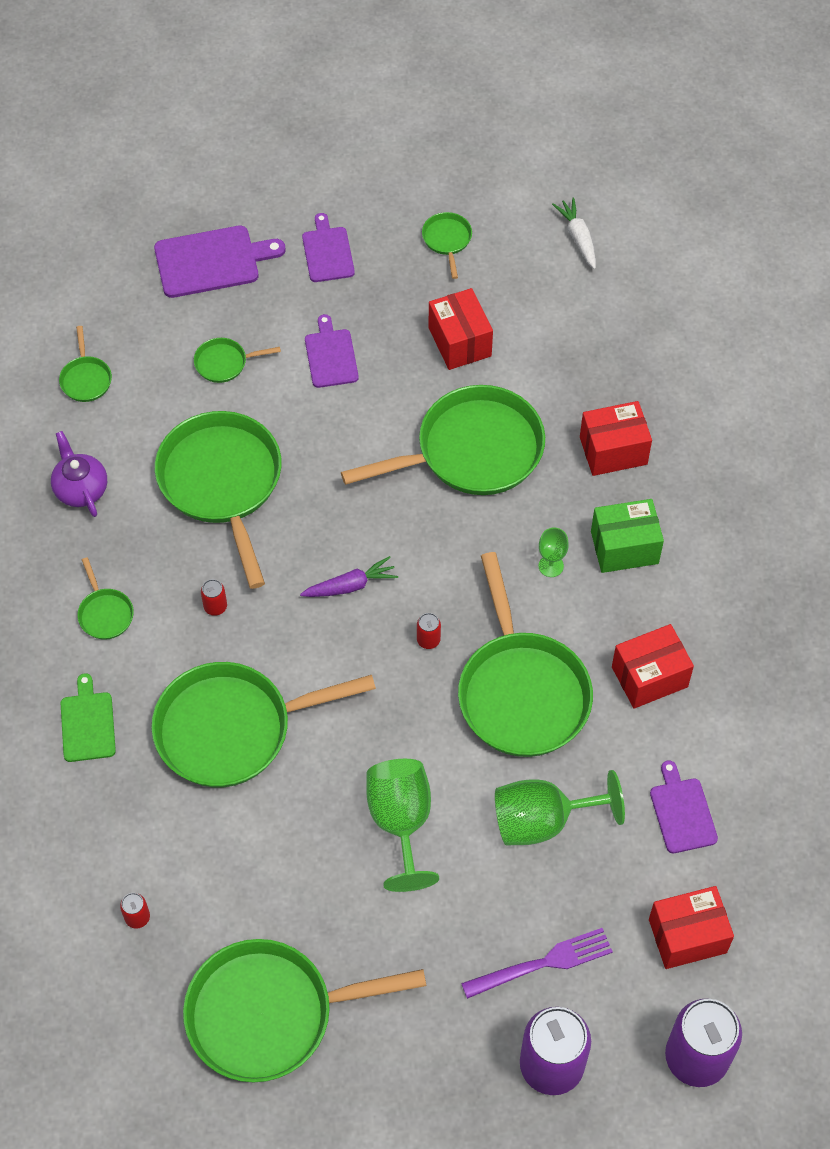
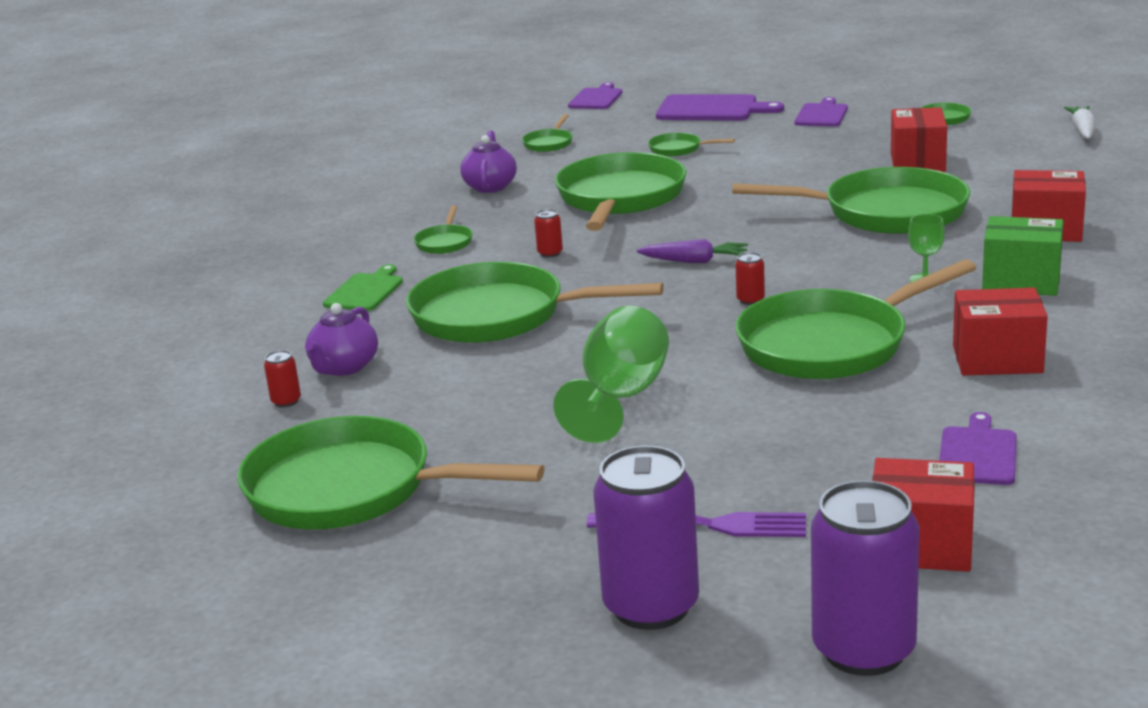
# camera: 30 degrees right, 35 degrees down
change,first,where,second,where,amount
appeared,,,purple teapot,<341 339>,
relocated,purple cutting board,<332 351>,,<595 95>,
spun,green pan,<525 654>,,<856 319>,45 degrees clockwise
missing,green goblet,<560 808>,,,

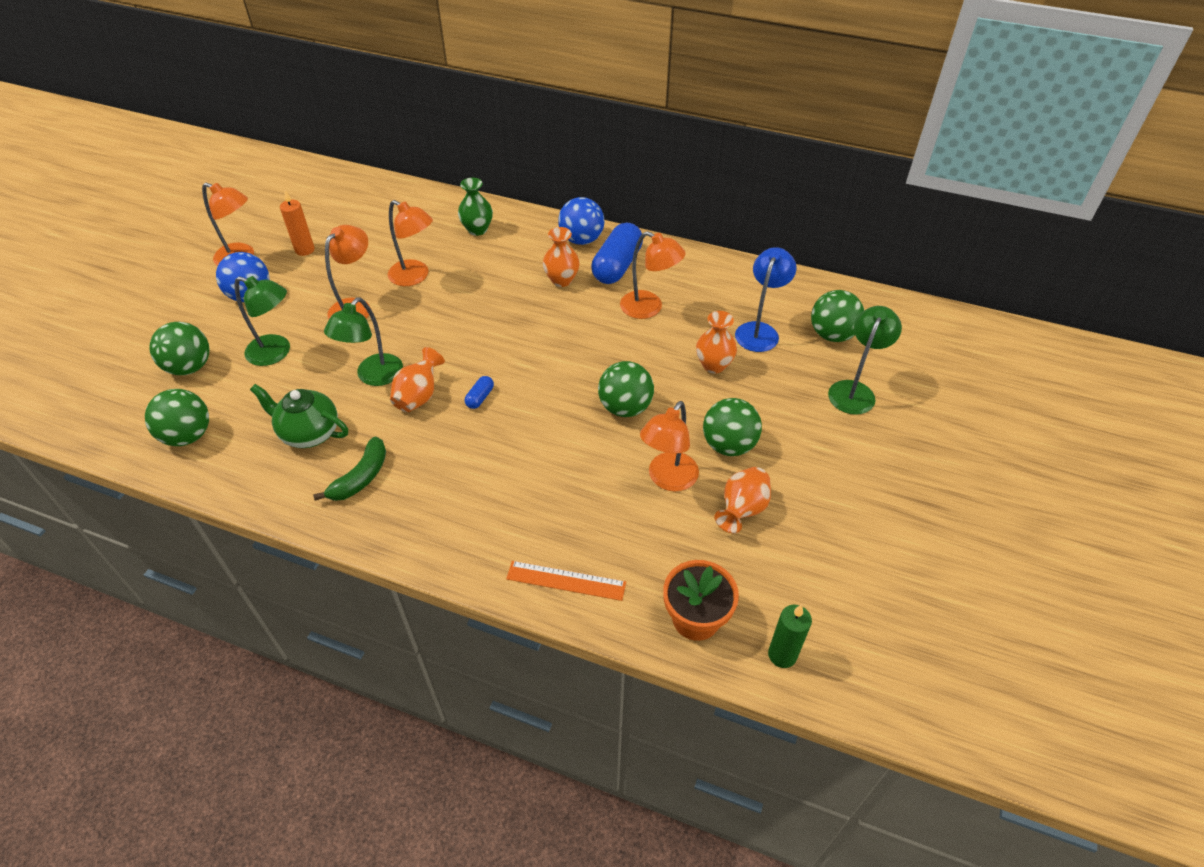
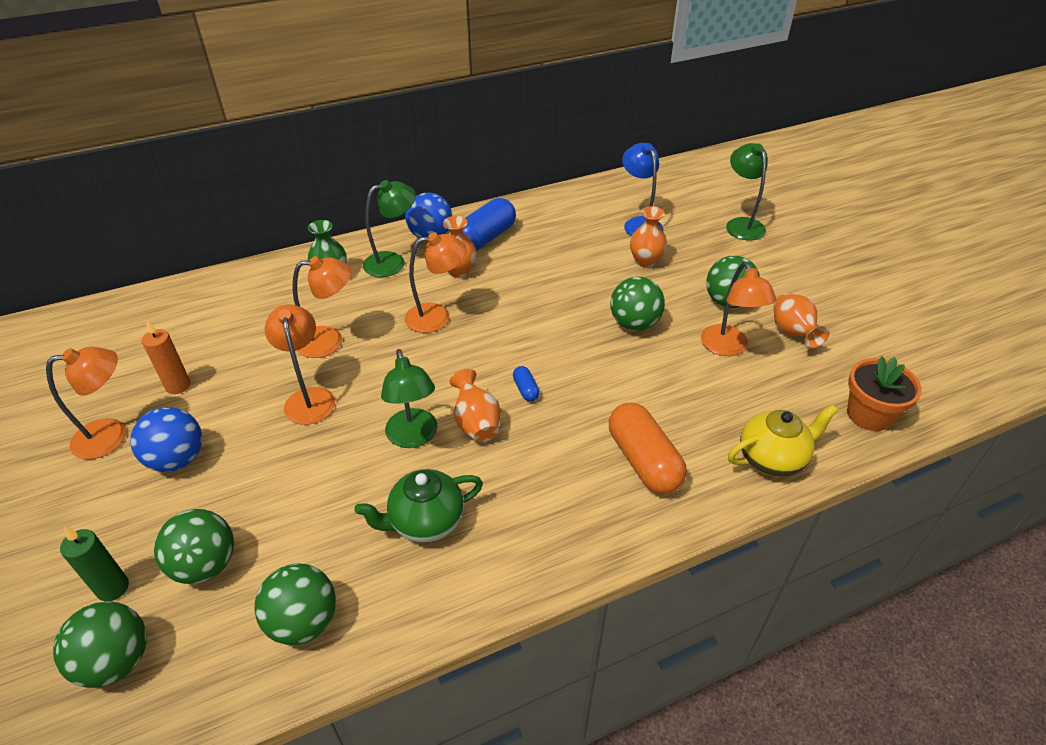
# camera: 45 degrees left, 5 degrees down
change,first,where,second,where,amount
relocated,green ball,<837 316>,,<100 645>,
relocated,green candle,<790 636>,,<94 564>,
relocated,green lamp,<262 321>,,<389 228>,
relocated,orange lamp,<653 275>,,<436 283>,
spun,blue capsule,<617 253>,,<489 224>,60 degrees clockwise
appeared,,,orange capsule,<648 448>,
exchanged,orange ruler,<566 581>,yellow teapot,<783 440>,
missing,green banana,<349 469>,,,

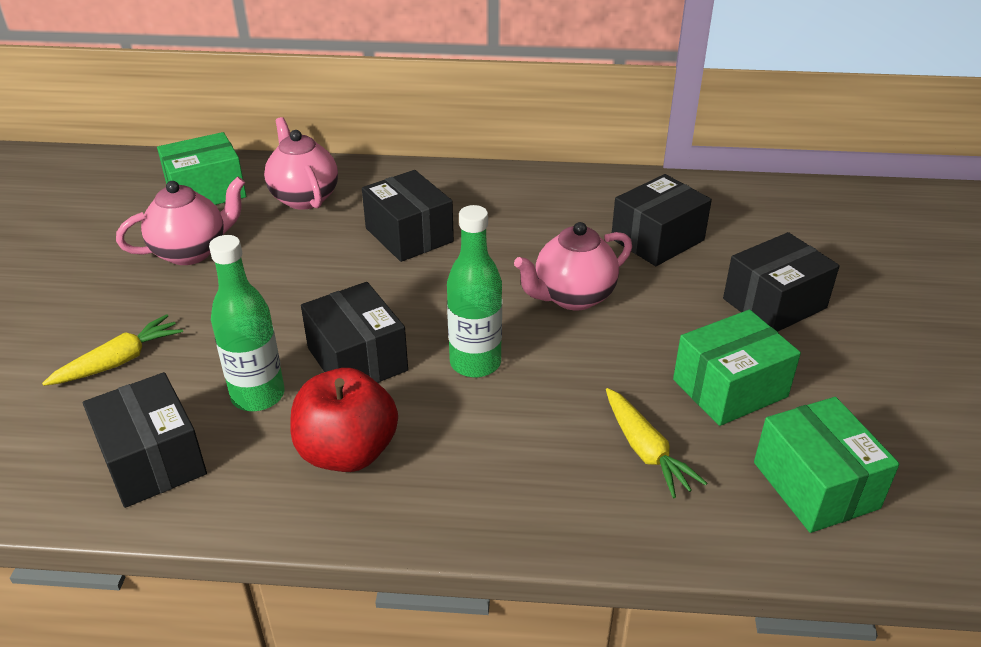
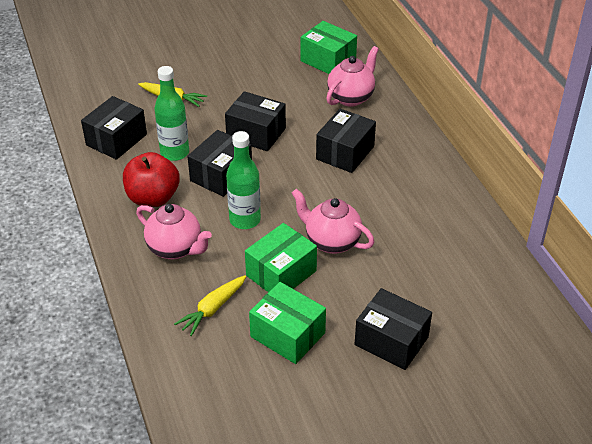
# camera: 65 degrees right, 5 degrees up
change,first,where,second,where,amount
relocated,pink teapot,<180 221>,,<174 231>,
relocated,black box,<662 220>,,<255 121>,
relocated,green box,<827 465>,,<281 257>,

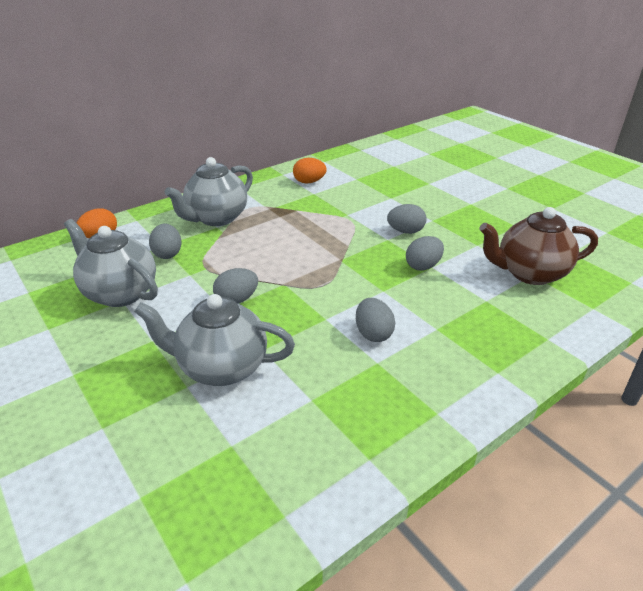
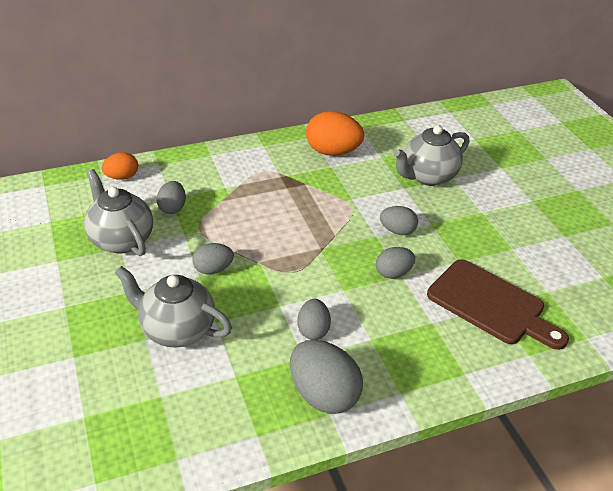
# camera: 15 degrees right, 5 degrees up
change,first,where,second,where,amount
appeared,,,grey egg,<326 377>,
size,orange egg,<310 170>,,<335 133>,x1.71
relocated,grey teapot,<208 191>,,<431 155>,
exchanged,brown teapot,<538 246>,brown cutting board,<498 304>,

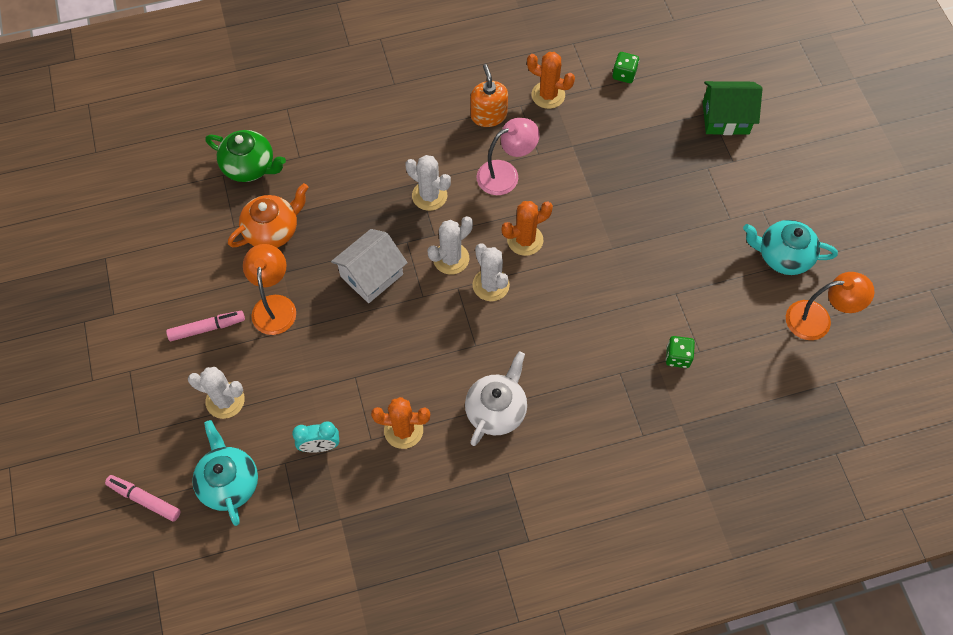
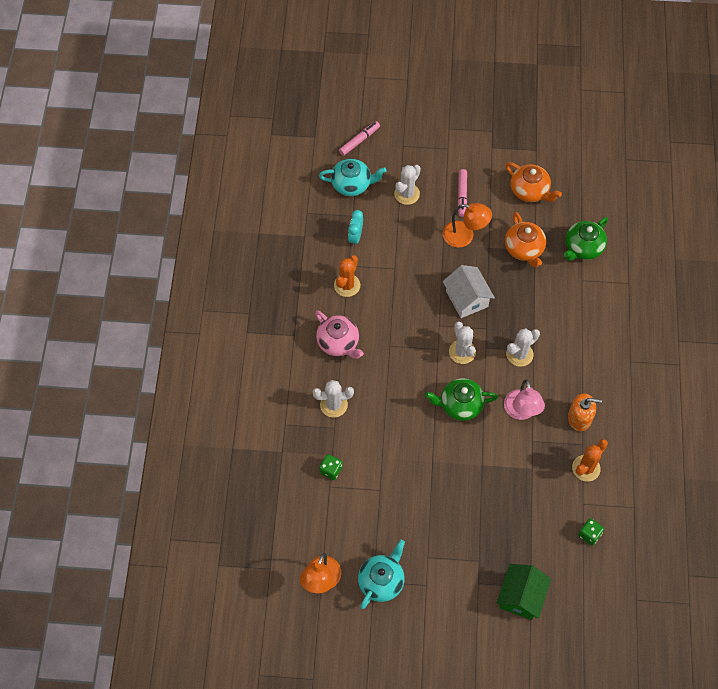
# camera: 110 degrees right, 0 degrees up
change,first,where,second,where,amount
relocated,white cactus,<491 272>,,<333 399>,
colour,white teapot,<496 398>,pink teapot,<339 335>,
exchanged,orange cactus,<527 228>,green teapot,<461 399>,
appeared,,,orange teapot,<533 182>,

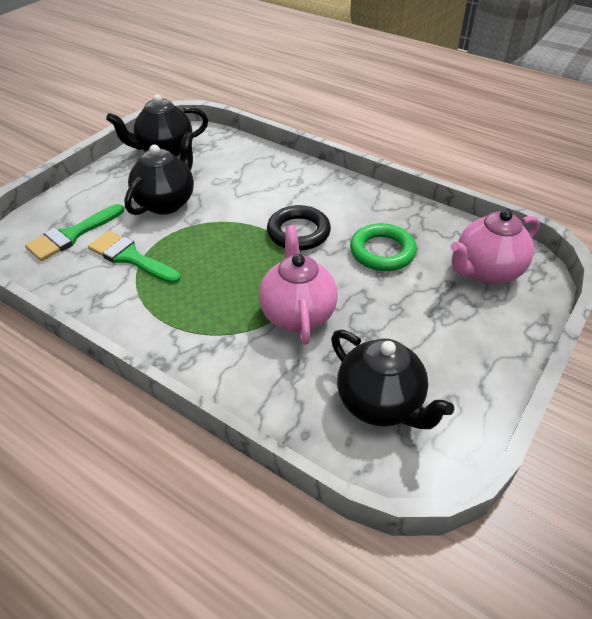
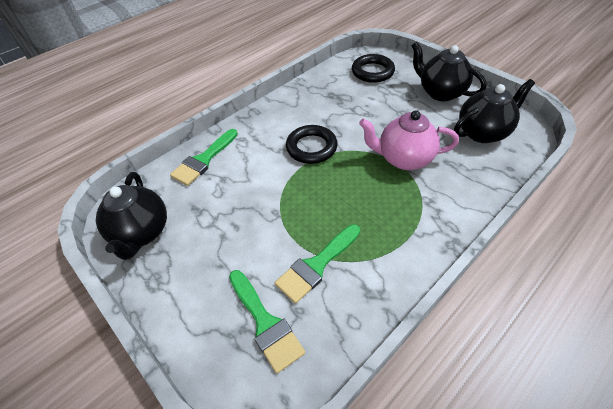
# camera: 75 degrees left, 5 degrees up
change,first,where,second,where,amount
appeared,,,green brush,<204 157>,
exchanged,pink teapot,<495 246>,black ring,<373 68>,
relocated,black teapot,<159 173>,,<449 71>,
missing,green ring,<383 247>,,,

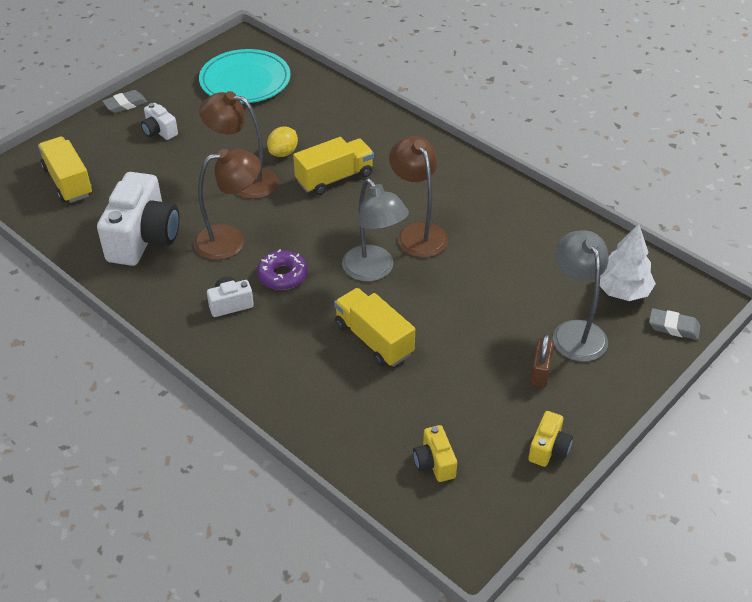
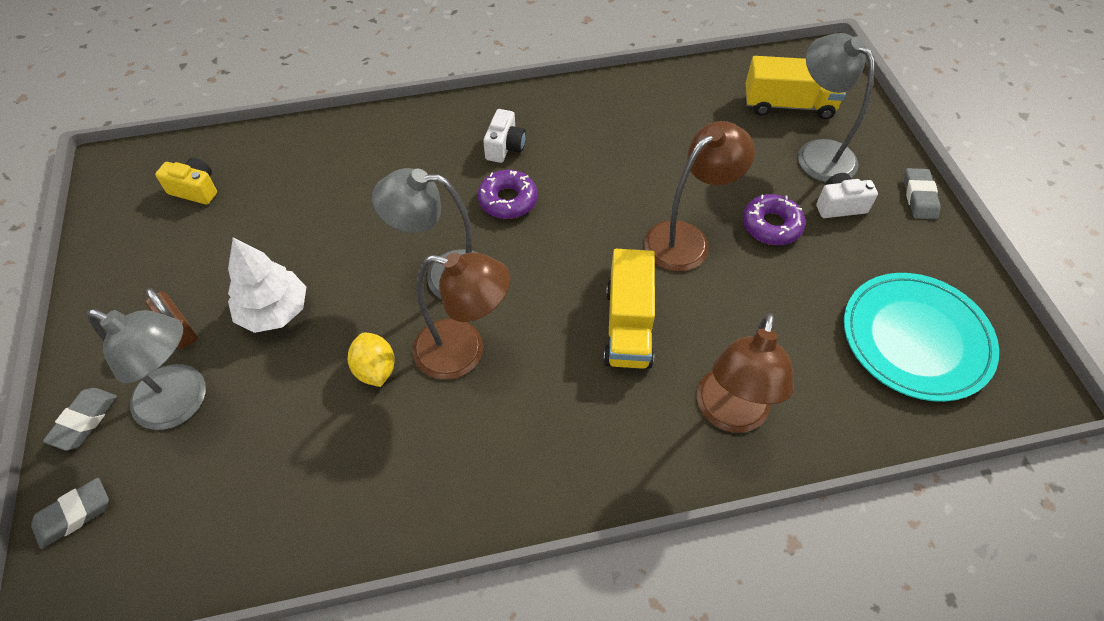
# camera: 125 degrees right, 10 degrees up
change,first,where,second,where,amount
appeared,,,grey eraser,<80 419>,
relocated,white tree,<628 262>,,<267 285>,
relocated,yellow lemon,<282 141>,,<371 360>,
relocated,brown lamp,<227 204>,,<745 373>,
appeared,,,purple donut,<774 219>,
appeared,,,grey lamp,<836 107>,
missing,white camera,<138 219>,,,
missing,yellow truck,<374 327>,,,
missing,yellow camera,<550 439>,,,

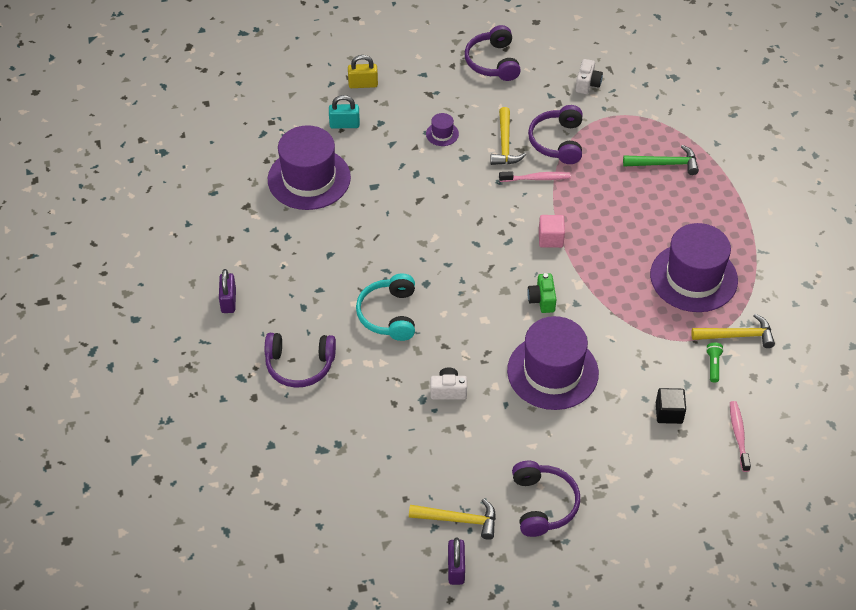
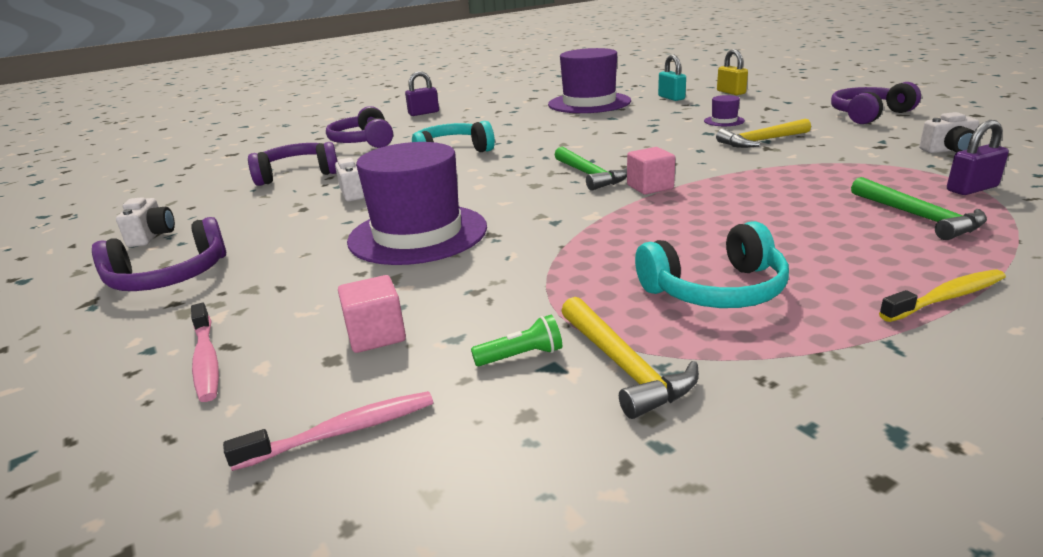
# camera: 70 degrees right, 25 degrees down
change,first,where,second,where,amount
exchanged,yellow hammer,<452 519>,white camera,<145 222>,
relocated,pink toothbrush,<535 176>,,<205 352>,
relocated,purple headphones,<555 134>,,<293 164>,
colour,black cube,<671 406>,pink cube,<372 314>,
appeared,,,green hammer,<591 169>,
exchanged,purple hat,<694 267>,turquoise headphones,<712 264>,
appeared,,,yellow toothbrush,<942 296>,
relocated,purple padlock,<456 561>,,<978 157>,
missing,green camera,<541 293>,,,

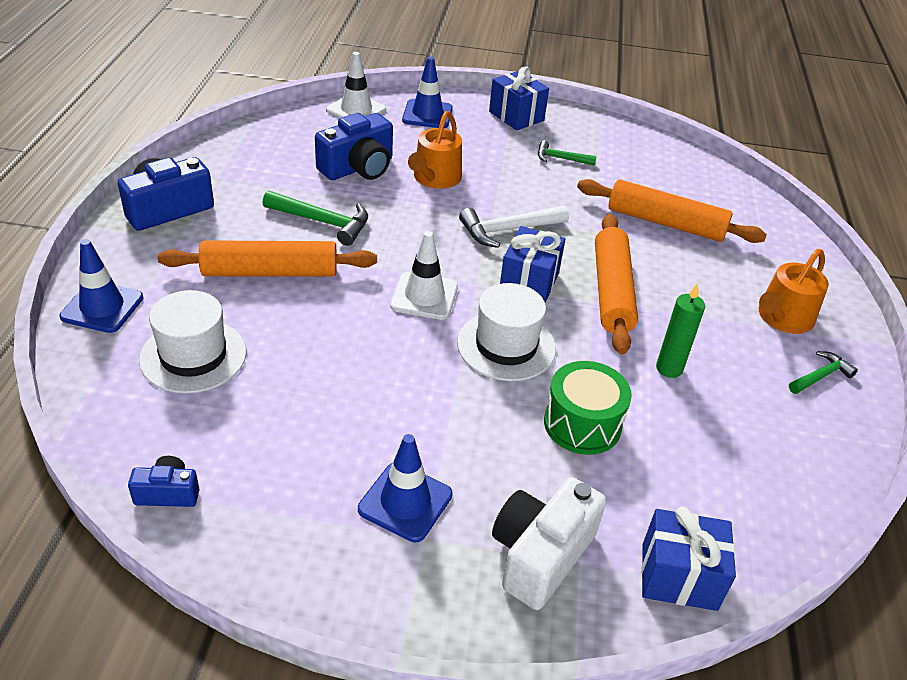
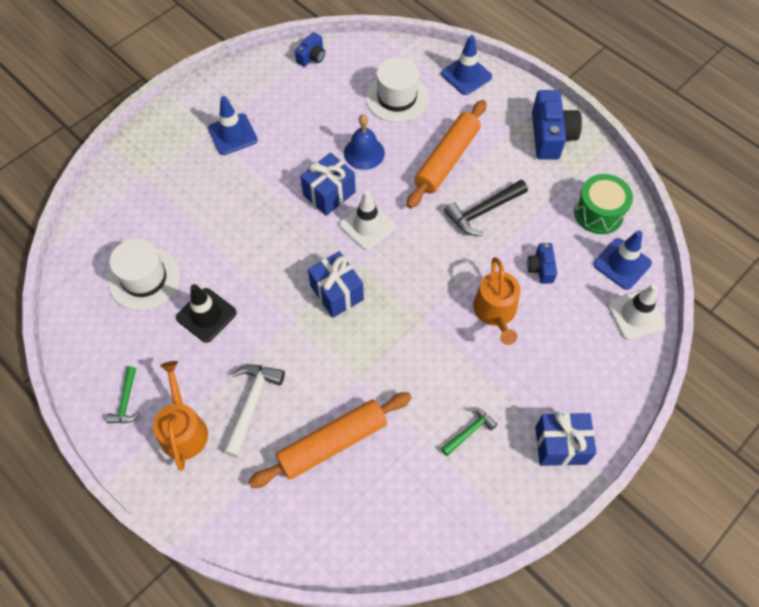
# camera: 130 degrees right, 20 degrees up
change,first,where,second,where,amount
relocated,white hat,<506 332>,,<144 274>,
exchanged,green candle,<680 330>,black traffic cone,<206 313>,
relocated,white hammer,<514 227>,,<254 411>,
relocated,blue gift,<688 558>,,<328 184>,
appeared,,,blue bell,<364 142>,
colour,green hammer,<315 218>,black hammer,<486 208>,
spun,orange watering can,<435 150>,,<496 301>,150 degrees counterclockwise
size,blue camera,<354 146>,,<542 263>,x0.54
relocated,green drum,<588 408>,,<603 204>,
relocated,blue traffic cone,<427 92>,,<622 260>,
missing,white camera,<549 543>,,,
missing,orange rolling pin,<616 284>,,,

